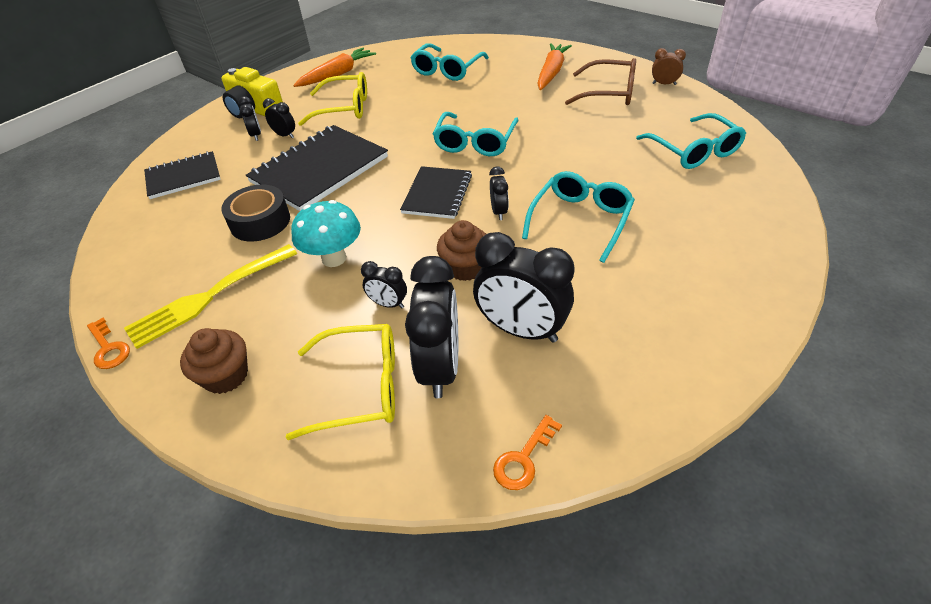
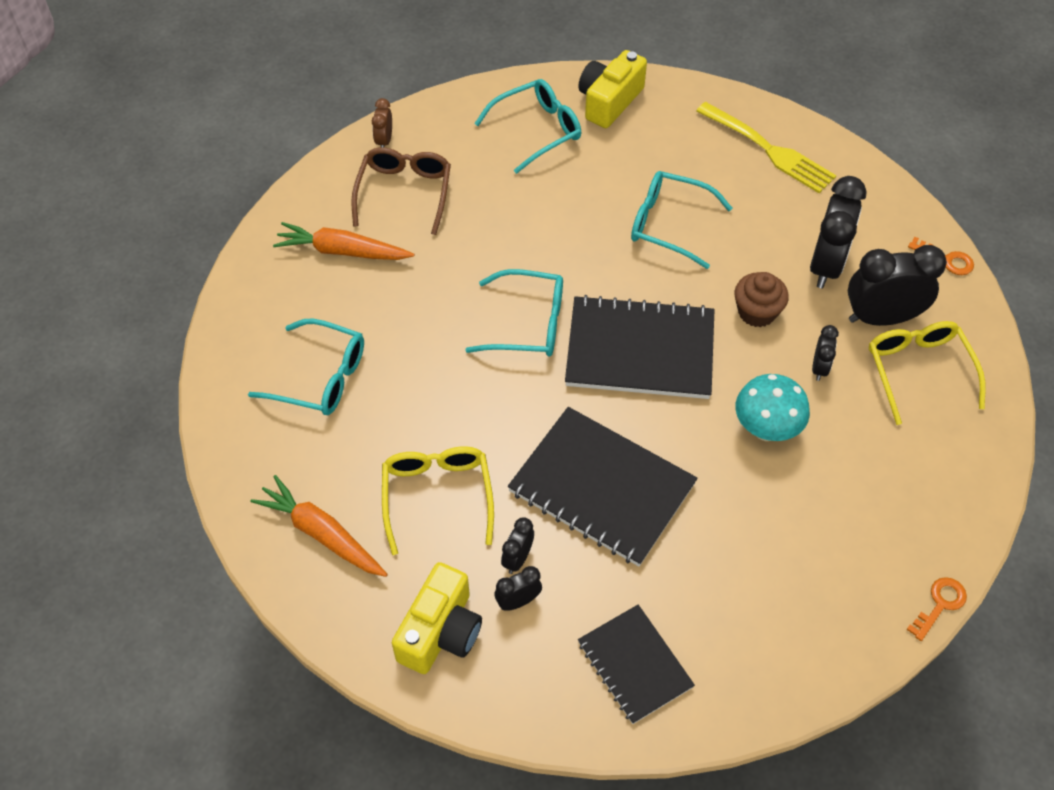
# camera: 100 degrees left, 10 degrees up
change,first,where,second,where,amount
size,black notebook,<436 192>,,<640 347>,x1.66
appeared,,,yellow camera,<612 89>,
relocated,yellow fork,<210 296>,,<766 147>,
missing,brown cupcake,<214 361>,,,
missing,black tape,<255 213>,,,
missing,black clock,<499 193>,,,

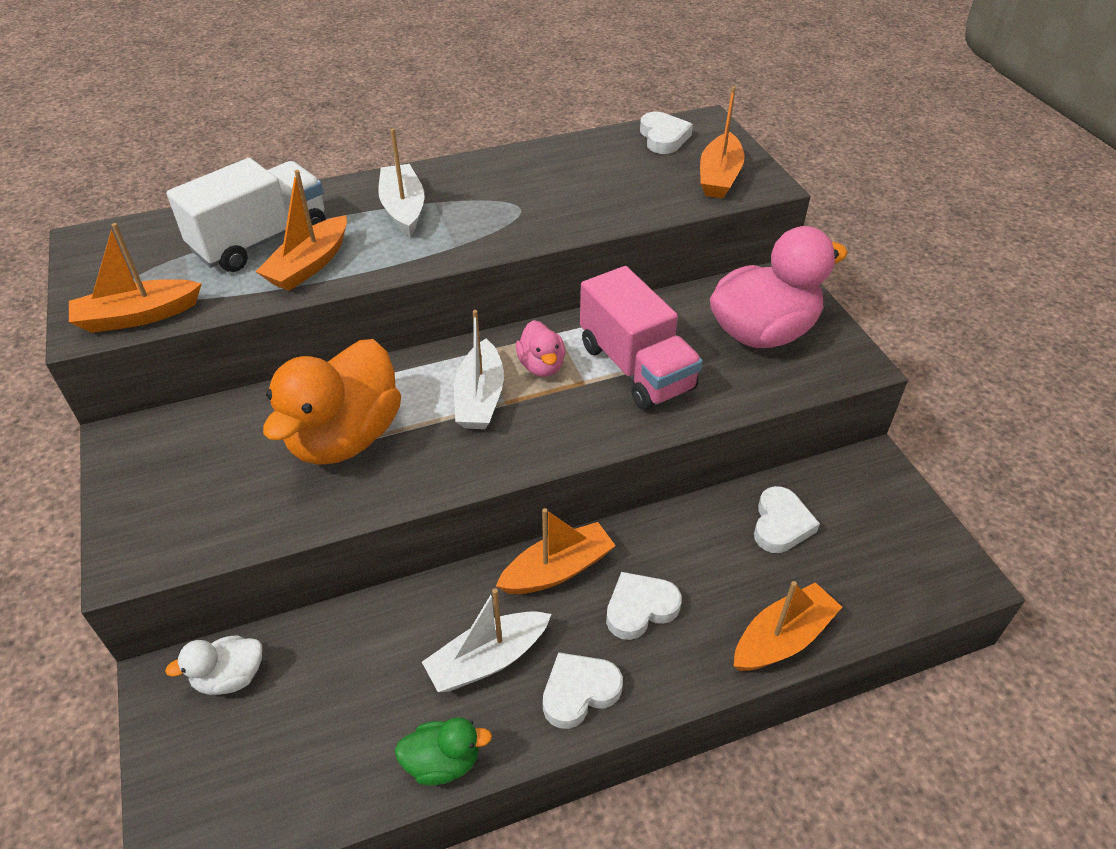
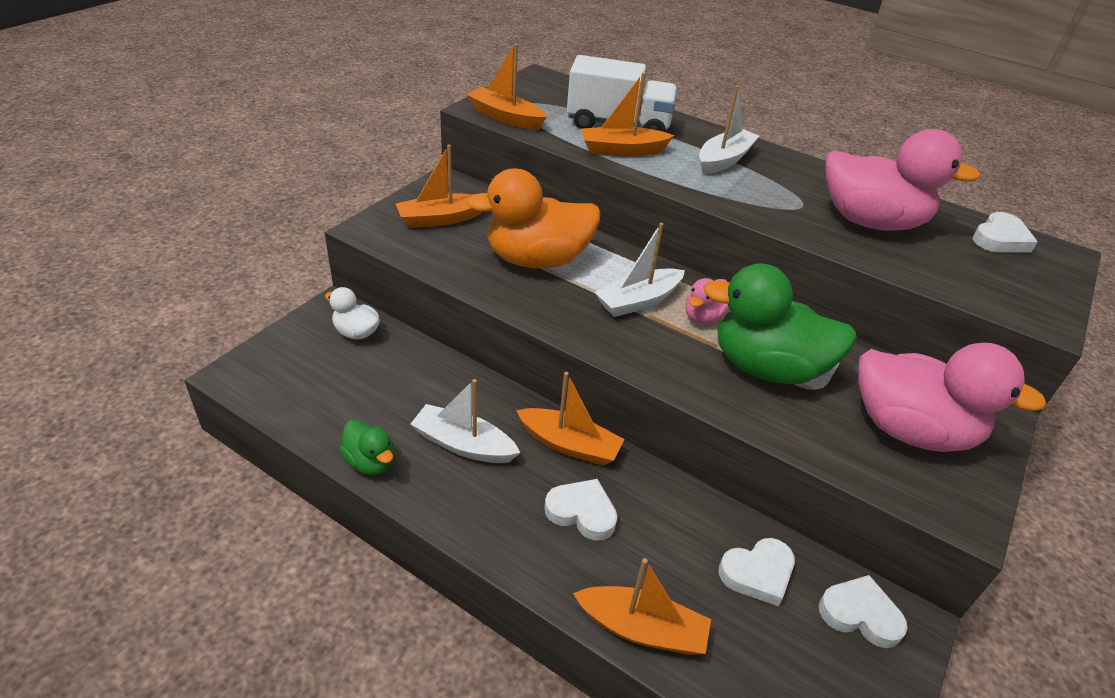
# camera: 50 degrees right, 5 degrees down
change,first,where,second,where,amount
relocated,orange boat,<722 142>,,<439 186>,
exchanged,pink truck,<641 338>,green duck,<780 323>,
relocated,white heart,<583 690>,,<863 611>,
appeared,,,pink duck,<903 180>,

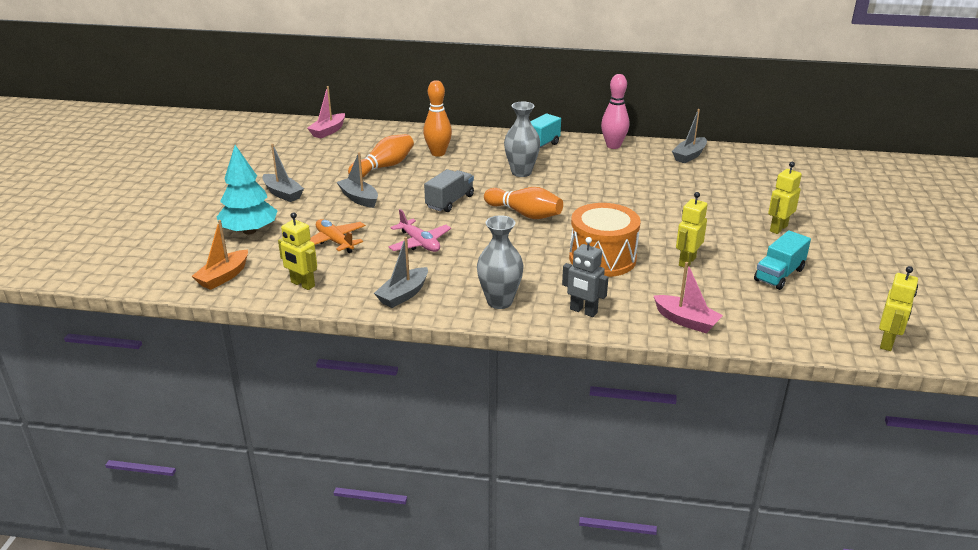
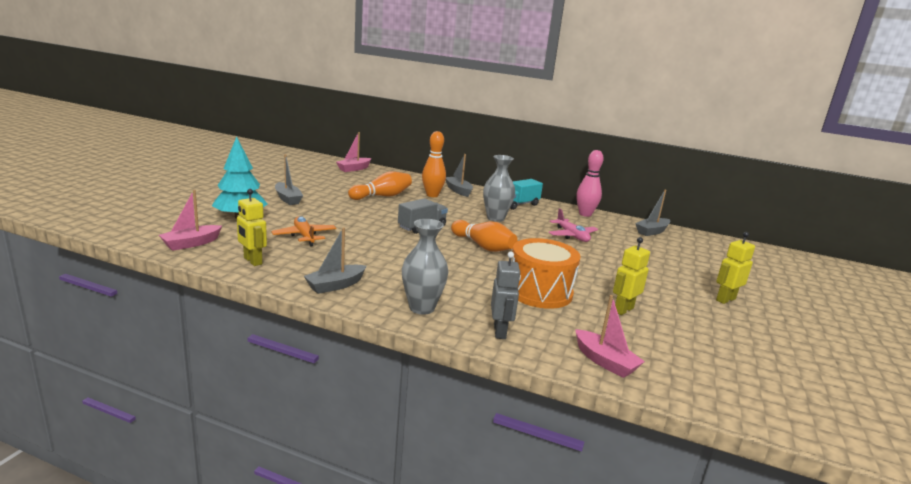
# camera: 10 degrees right, 10 degrees down
change,first,where,second,where,amount
colour,orange boat,<220 255>,pink boat,<190 220>,
relocated,grey boat,<357 180>,,<459 175>,
spun,grey robot,<585 277>,,<506 295>,135 degrees counterclockwise
relocated,pink plane,<420 230>,,<573 225>,
missing,turquoise truck,<782 260>,,,
missing,yellow robot,<898 308>,,,

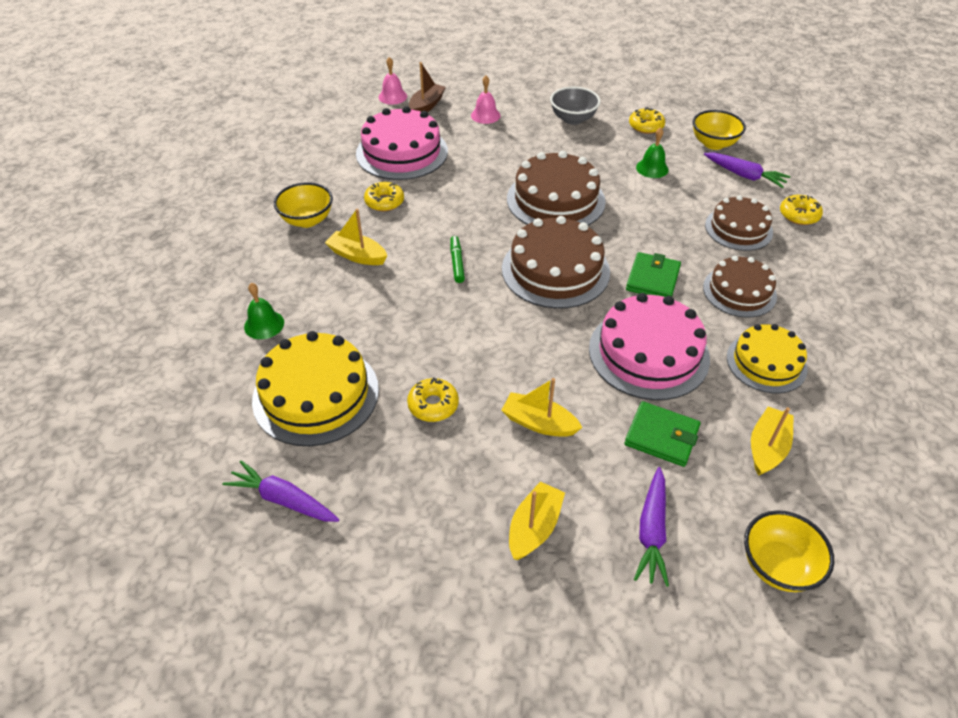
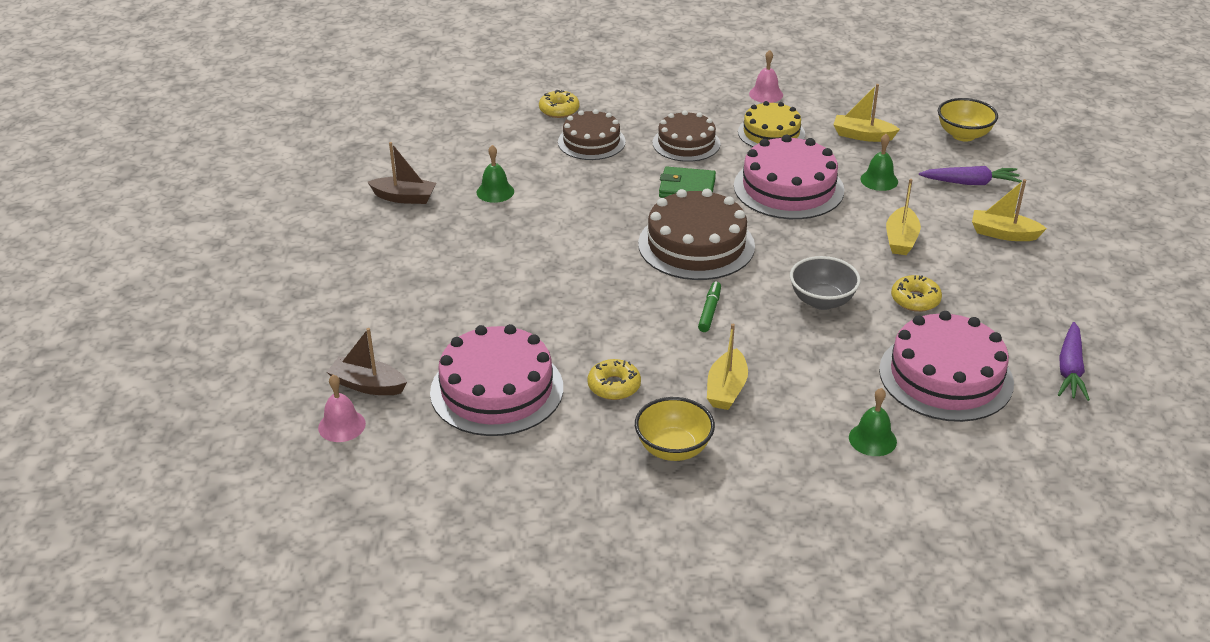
# camera: 100 degrees left, 10 degrees down
change,first,where,second,where,amount
exchanged,yellow donut,<647 120>,brown boat,<402 173>,
spun,green marker,<457 259>,,<709 307>,120 degrees clockwise
relocated,pink bell,<486 100>,,<766 76>,
relocated,grey bowl,<575 106>,,<825 283>,
exchanged,green wallet,<662 434>,green bell,<879 162>,
colour,yellow cake,<315 388>,pink cake,<946 366>,
missing,brown cake,<556 188>,,,
missing,yellow bowl,<719 130>,,,
missing,purple carrot,<747 170>,,,

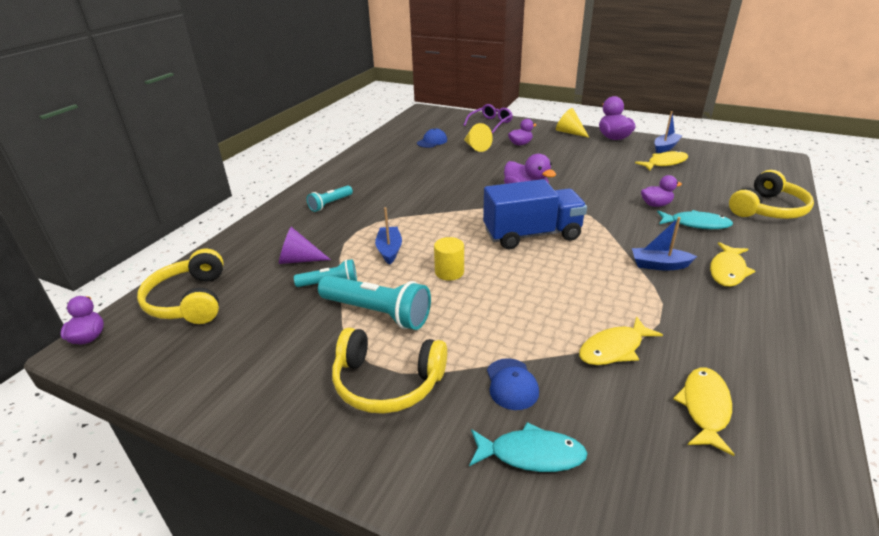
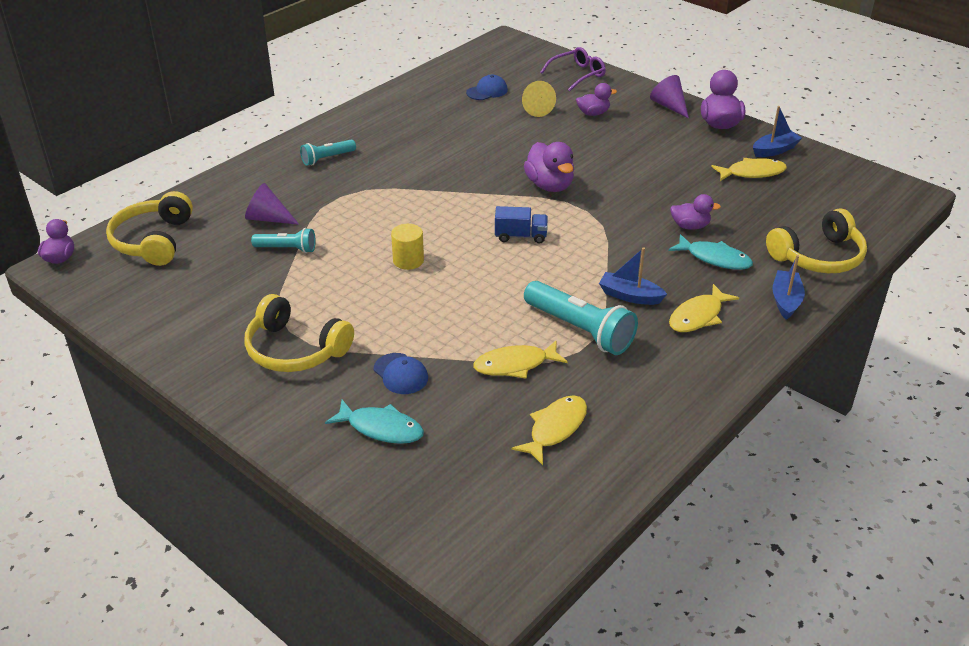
# camera: 15 degrees right, 5 degrees up
change,first,where,second,where,amount
spun,blue cap,<513 384>,,<401 373>,45 degrees counterclockwise
size,blue truck,<535 214>,,<521 225>,x0.49
relocated,turquoise flashlight,<374 302>,,<581 318>,
colour,yellow cone,<572 123>,purple cone,<669 96>,
relocated,blue boat,<388 236>,,<788 287>,

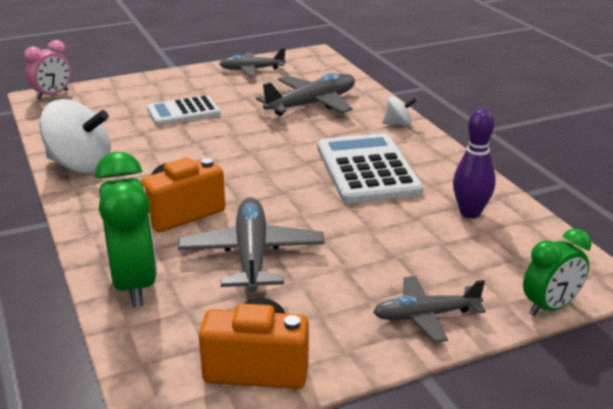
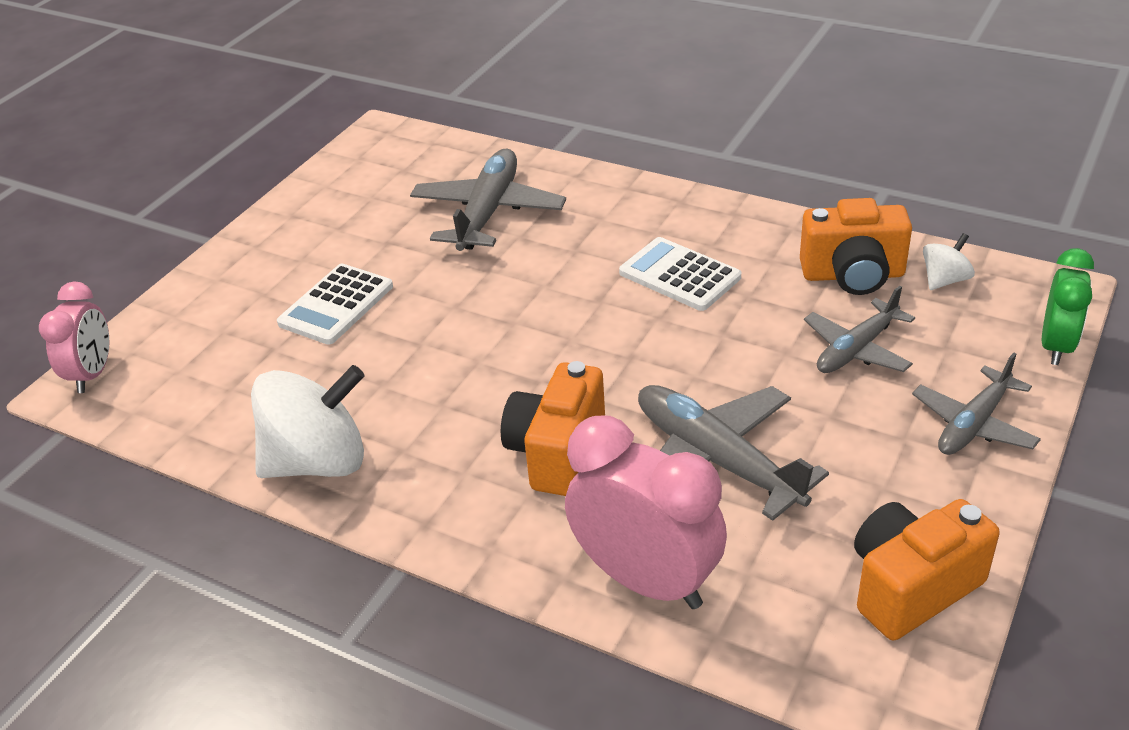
# camera: 35 degrees left, 10 degrees up
change,first,where,second,where,amount
colour,green clock,<126 230>,pink clock,<646 512>,
size,white calculator,<370 168>,,<680 274>,x0.62
exchanged,purple bowling pin,<474 163>,orange camera,<856 246>,
relocated,grey plane,<252 62>,,<859 329>,
relocated,white spinning top,<399 111>,,<949 261>,

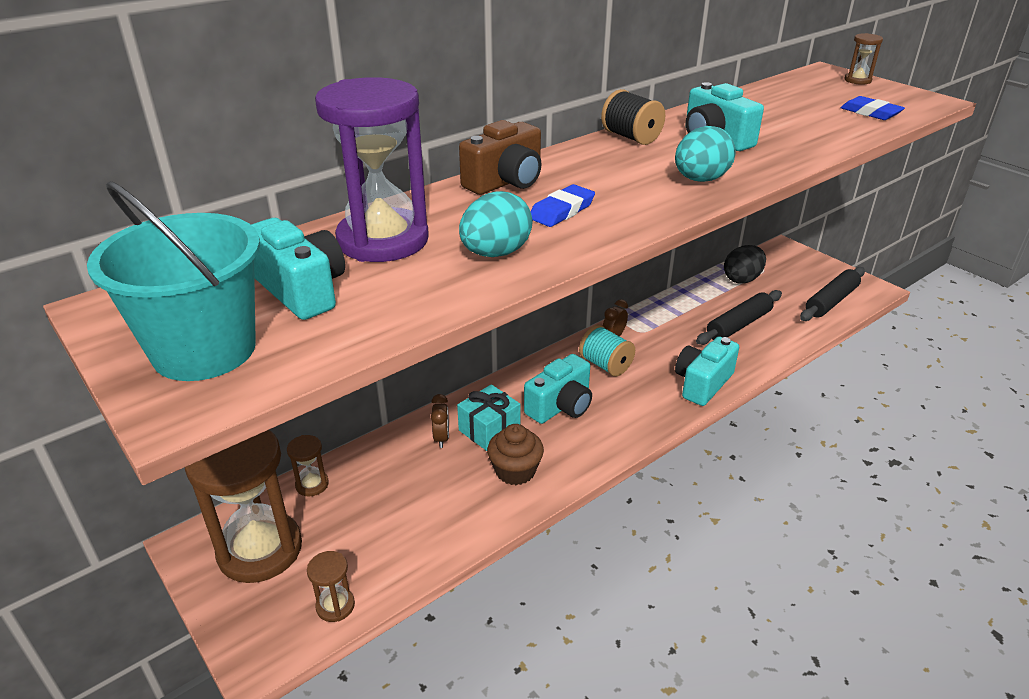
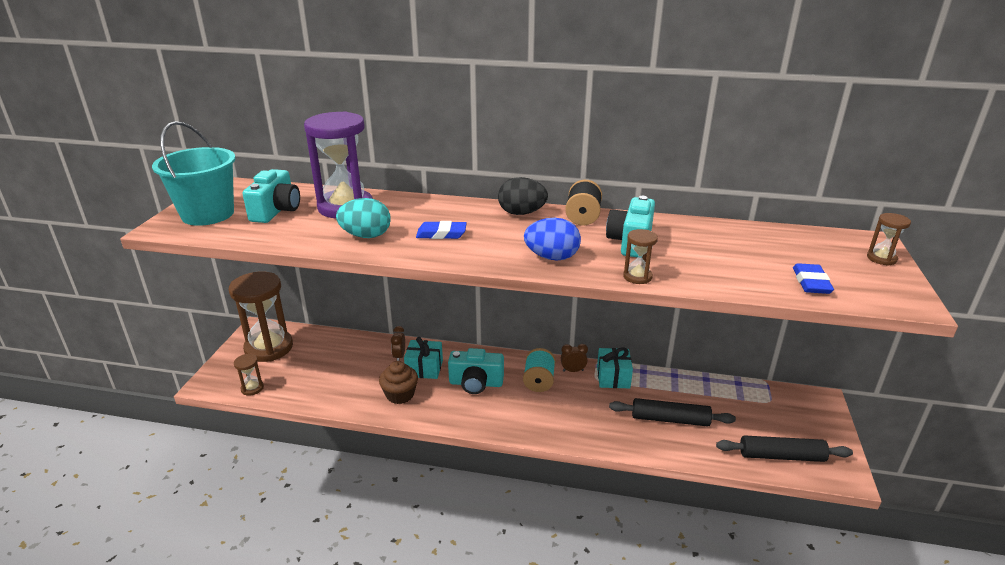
# camera: 50 degrees right, 5 degrees down
change,first,where,second,where,amount
spun,brown clock,<440 421>,,<398 343>,135 degrees clockwise
relocated,black egg,<745 264>,,<523 196>,
colour,turquoise egg,<705 154>,blue egg,<552 239>,
appeared,,,turquoise gift,<615 367>,
relocated,brown hourglass,<308 466>,,<640 256>,
missing,brown camera,<500 157>,,,
missing,turquoise camera,<707 371>,,,

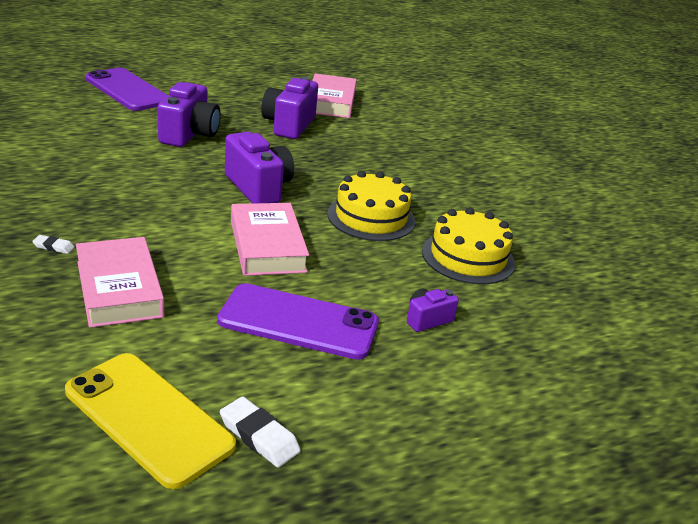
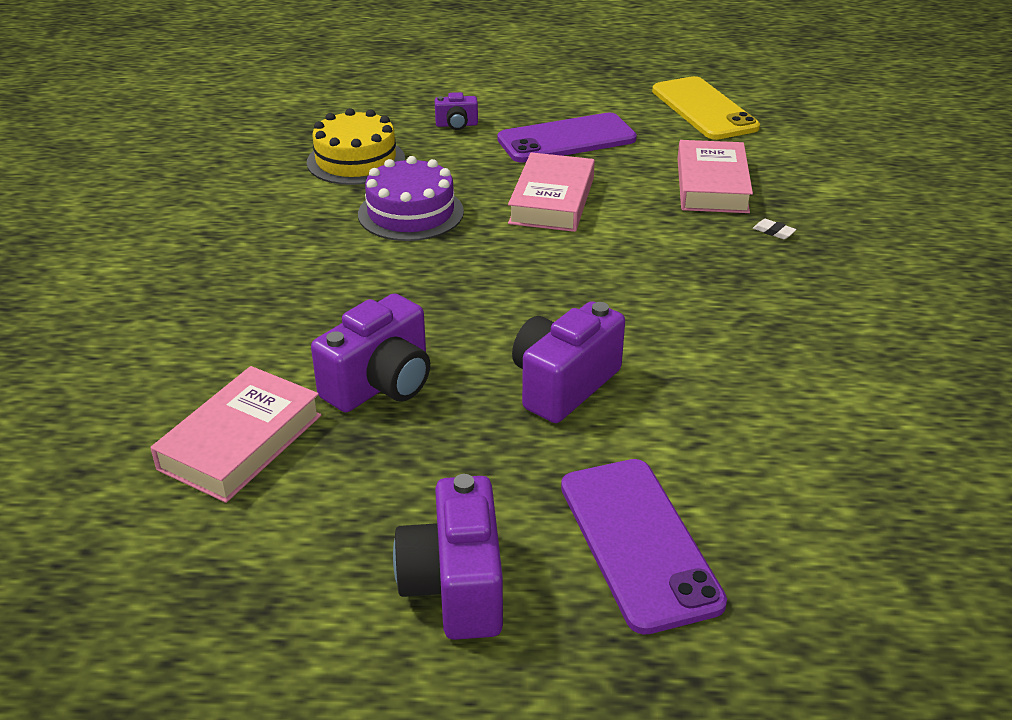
# camera: 150 degrees left, 5 degrees up
change,first,where,second,where,amount
colour,yellow cake,<371 206>,purple cake,<411 198>,
relocated,purple camera,<259 168>,,<448 557>,
spun,purple phone,<298 321>,,<567 138>,60 degrees counterclockwise
missing,white eraser,<260 432>,,,

